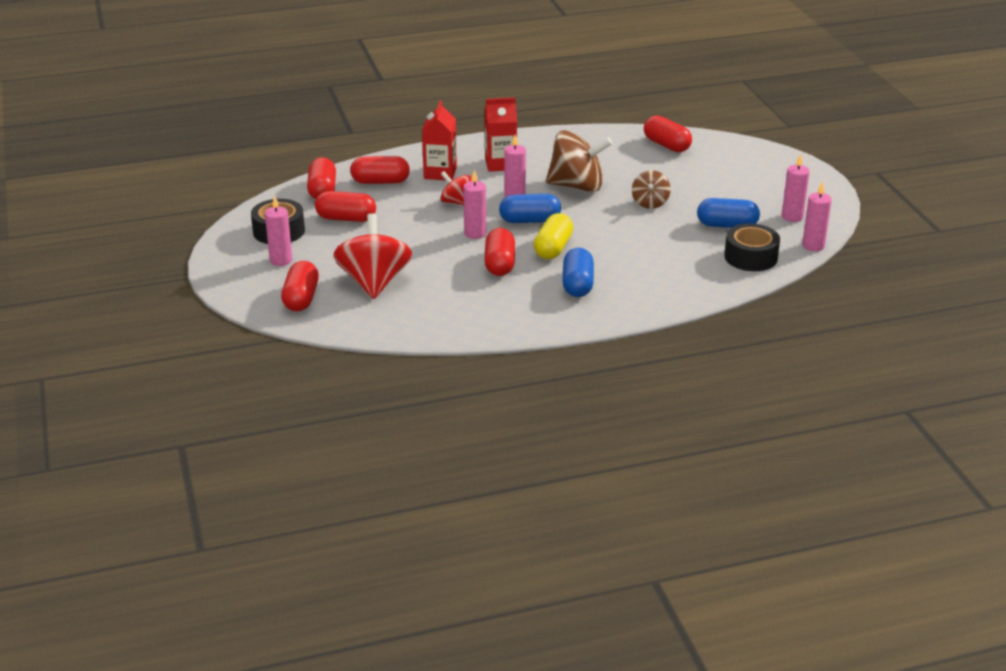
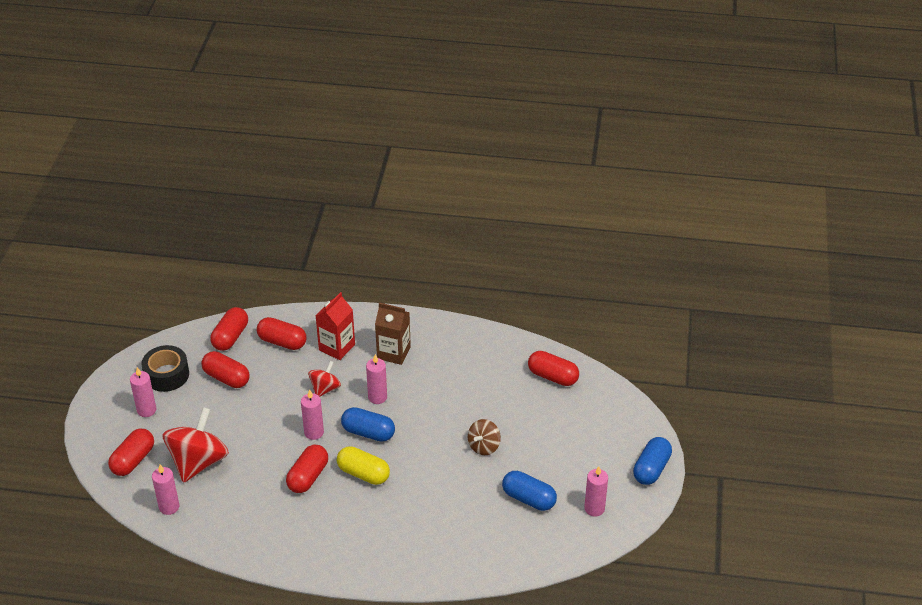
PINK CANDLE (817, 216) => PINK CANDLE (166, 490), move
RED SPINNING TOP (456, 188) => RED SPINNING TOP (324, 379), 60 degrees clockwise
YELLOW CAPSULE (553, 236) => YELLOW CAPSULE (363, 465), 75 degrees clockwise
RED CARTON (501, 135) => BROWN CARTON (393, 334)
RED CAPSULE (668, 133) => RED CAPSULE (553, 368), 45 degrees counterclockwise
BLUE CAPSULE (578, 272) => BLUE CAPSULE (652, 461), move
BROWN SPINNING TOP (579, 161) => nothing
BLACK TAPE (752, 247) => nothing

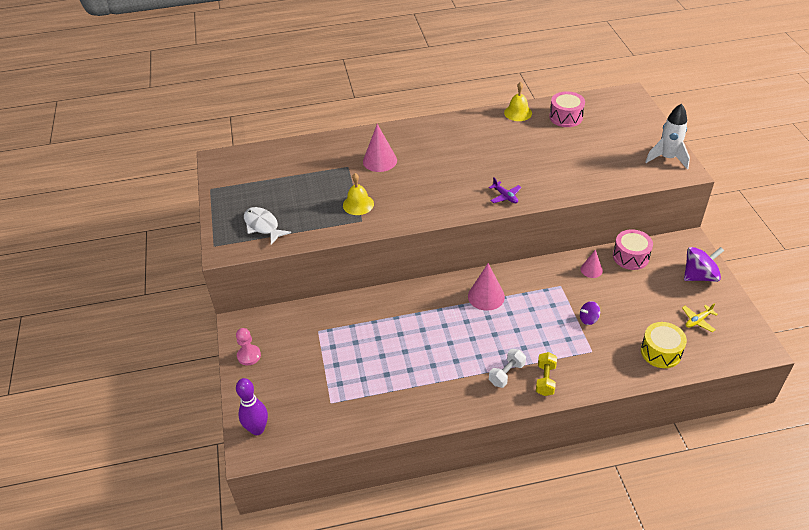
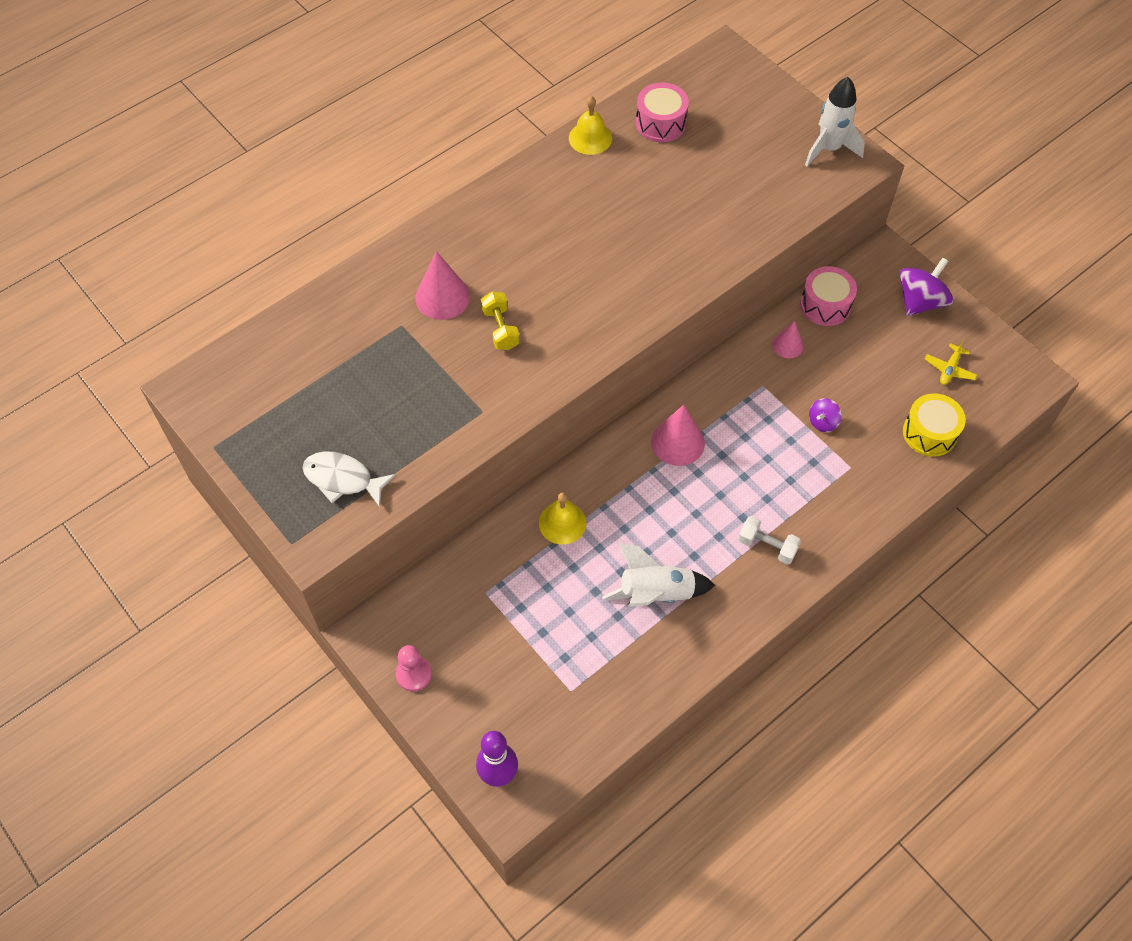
YELLOW DUMBBELL (546, 374) => YELLOW DUMBBELL (500, 320), move
YELLOW BELL (358, 194) => YELLOW BELL (563, 519), move
nothing => WHITE ROCKET (658, 574)
WHITE DUMBBELL (507, 368) => WHITE DUMBBELL (769, 540), 75 degrees counterclockwise
PURPLE PLANE (505, 190) => nothing

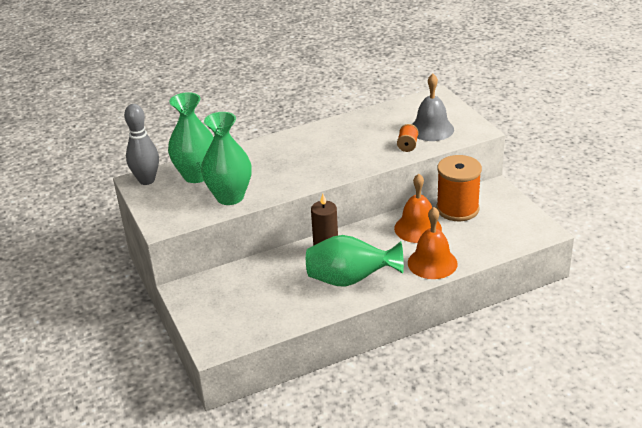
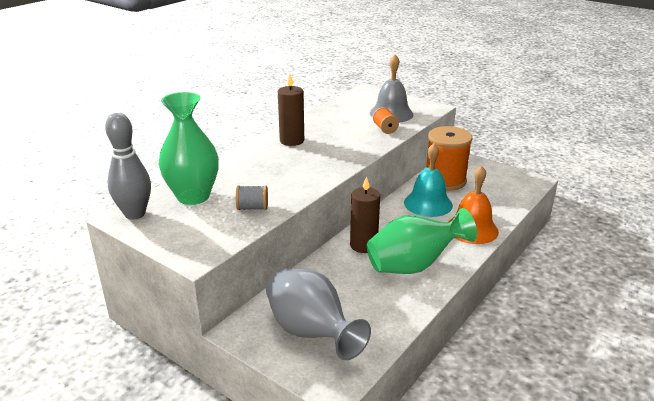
GREEN VASE (226, 158) => GREY SPOOL (252, 198)
nothing => GREY VASE (318, 314)
nothing => BROWN CANDLE (291, 110)
ORANGE BELL (418, 208) => TURQUOISE BELL (428, 180)

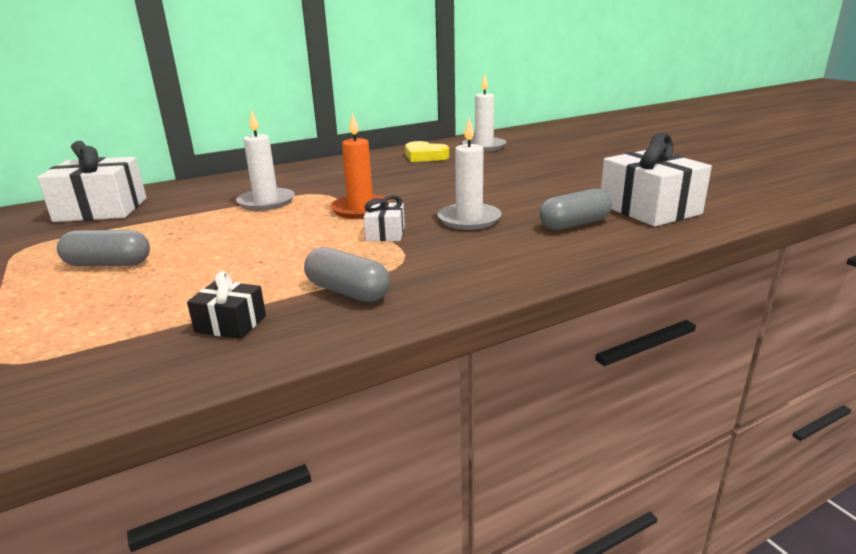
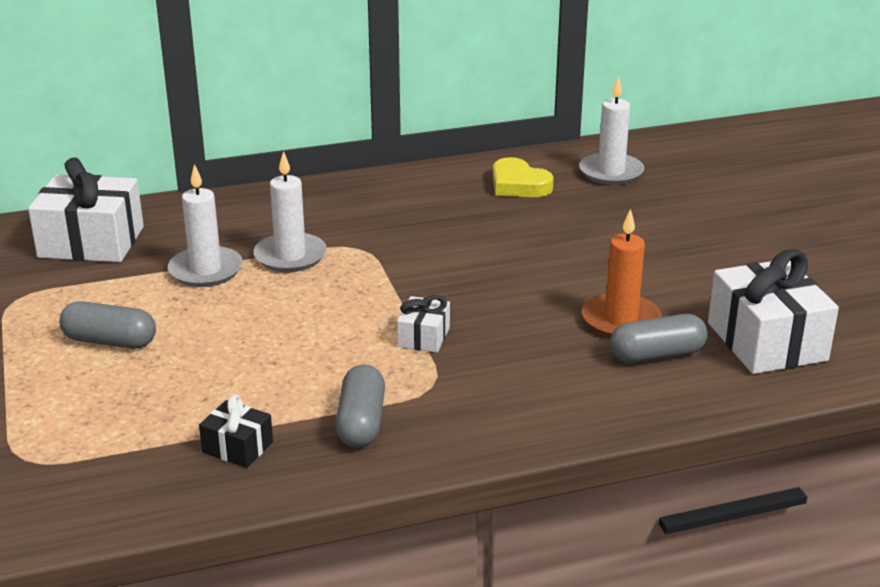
WHITE CANDLE (469, 173) => WHITE CANDLE (205, 225), move
GREY CAPSULE (347, 274) => GREY CAPSULE (360, 406), 45 degrees clockwise
ORANGE CANDLE (360, 166) => ORANGE CANDLE (621, 273), move

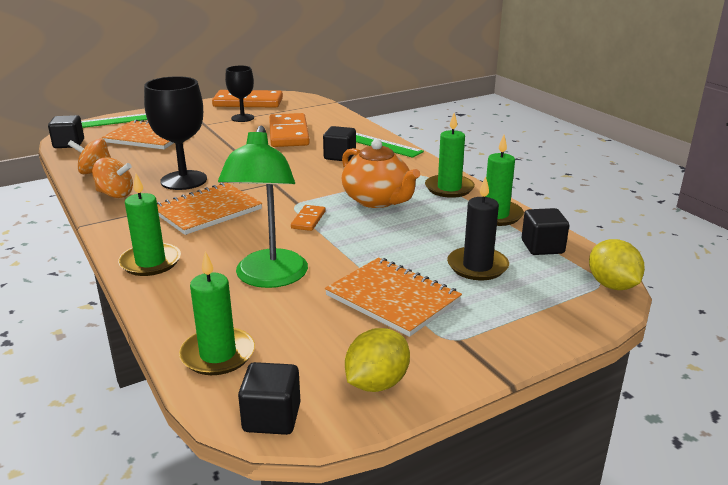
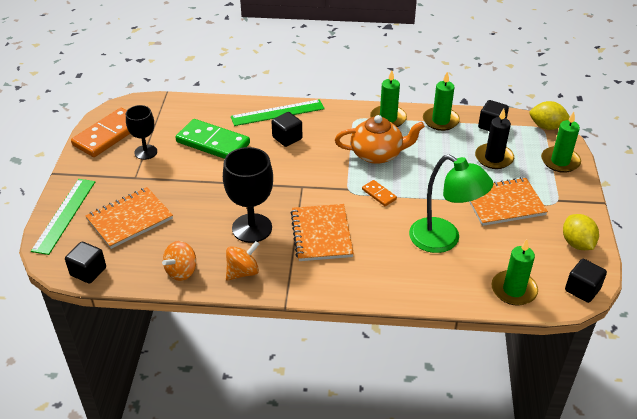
ORANGE DOMINO (289, 130) => GREEN DOMINO (213, 139)
GREEN CANDLE (149, 225) => GREEN CANDLE (561, 142), move

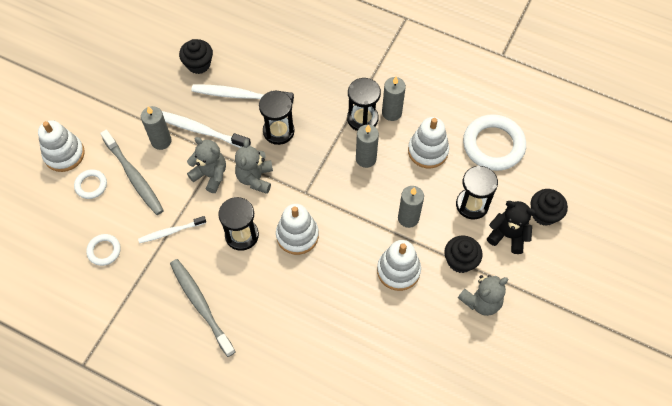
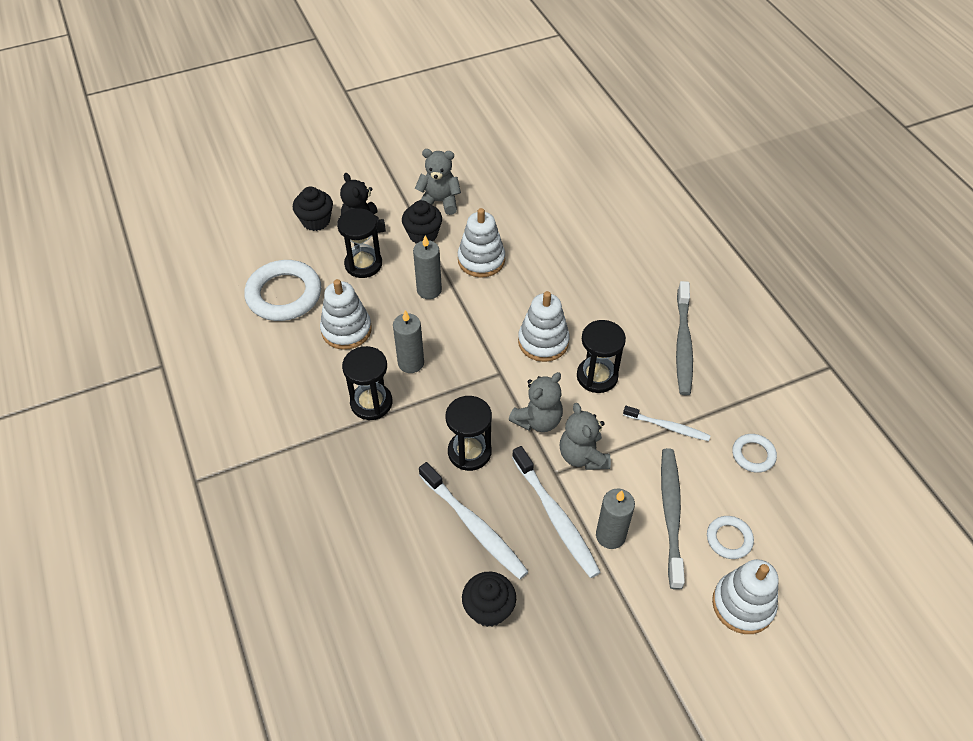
GREY CANDLE (394, 99) => nothing

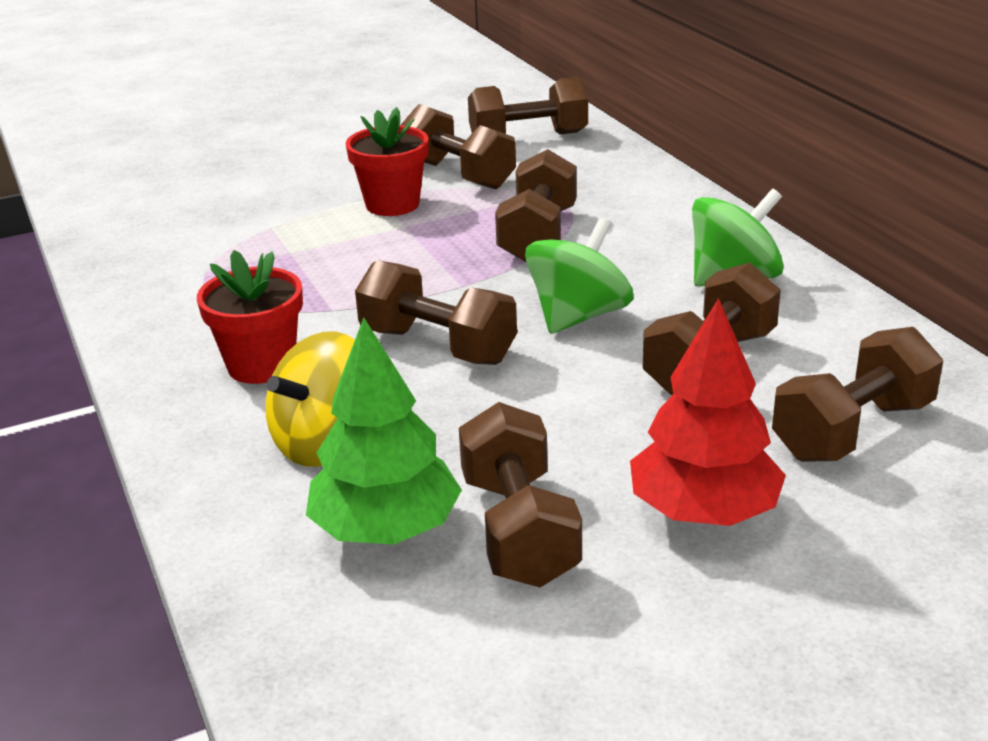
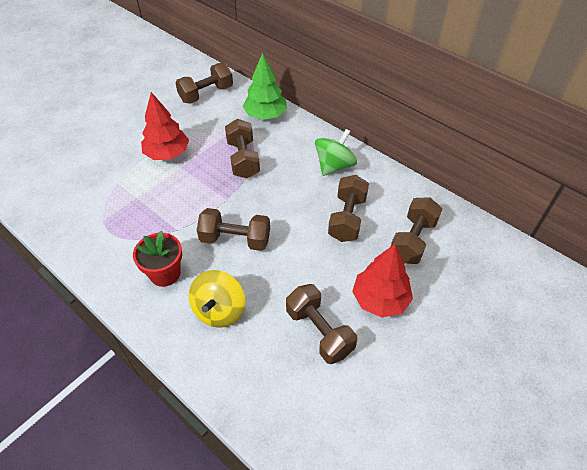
RED FLOWER POT (387, 161) => RED TREE (165, 126)
GREEN TREE (384, 431) => GREEN TREE (265, 86), move
BROWN DUMBBELL (458, 146) => nothing
GREEN SPINNING TOP (579, 276) => nothing

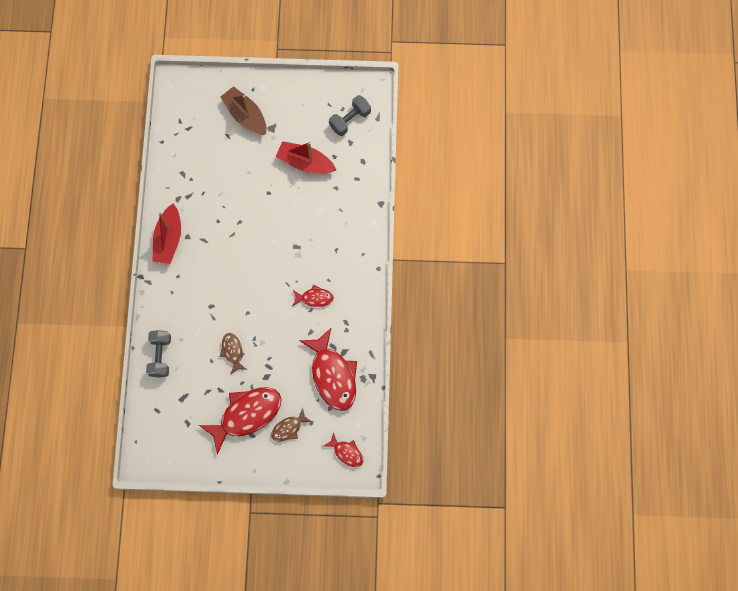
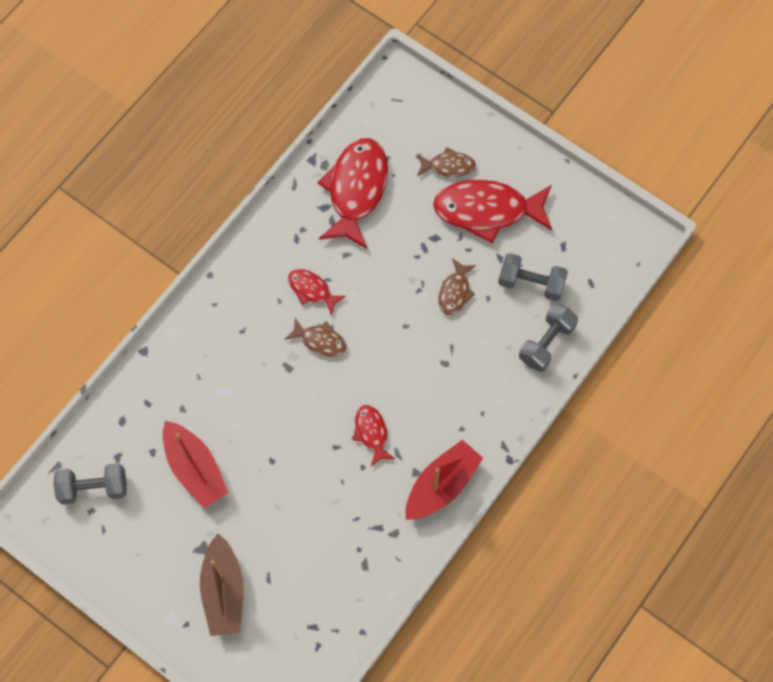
nothing => BROWN FISH (316, 337)
RED FISH (343, 449) => RED FISH (374, 435), move
nothing => GREY DUMBBELL (533, 277)

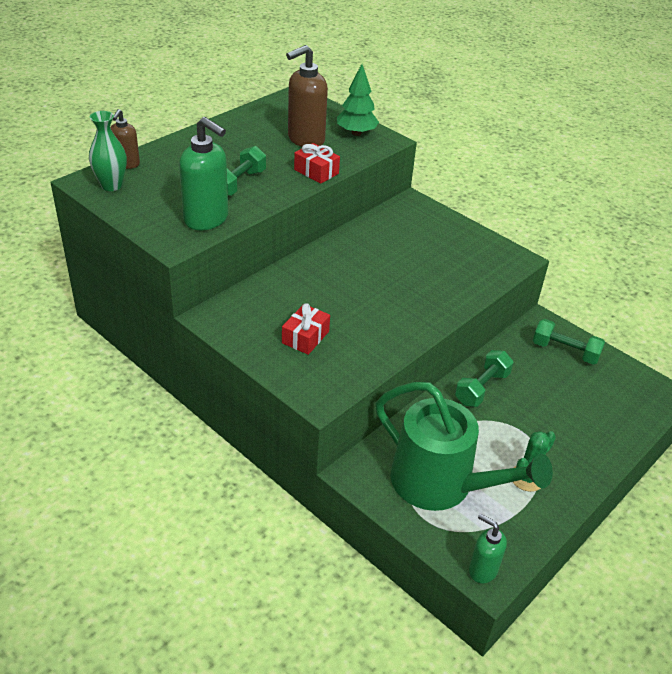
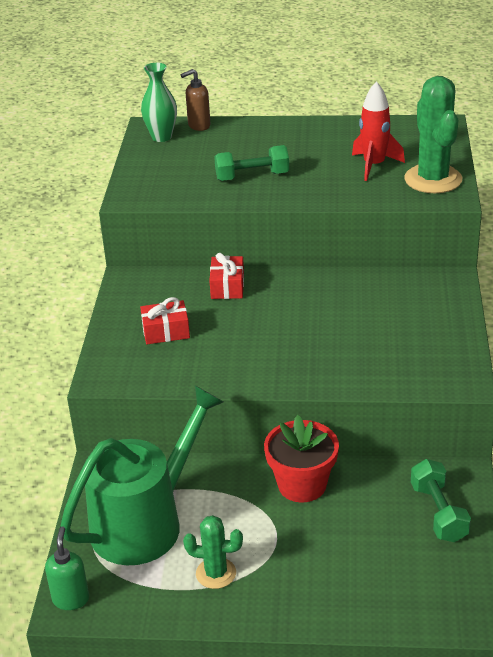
GREEN WATERING CAN (464, 446) => GREEN WATERING CAN (141, 475), 135 degrees counterclockwise
RED GIFT (317, 163) => RED GIFT (226, 276), move
GREEN DUMBBELL (484, 378) => RED FLOWER POT (301, 459)
BROWN SOAP DISPENSER (307, 96) => RED ROCKET (378, 131)
GREEN TREE (358, 100) => GREEN CACTUS (433, 134)
GREEN SOAP DISPENSER (203, 173) => nothing

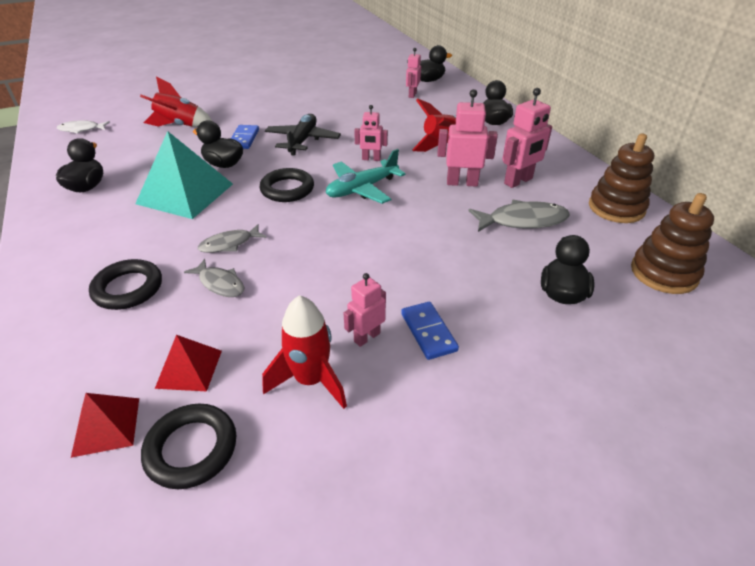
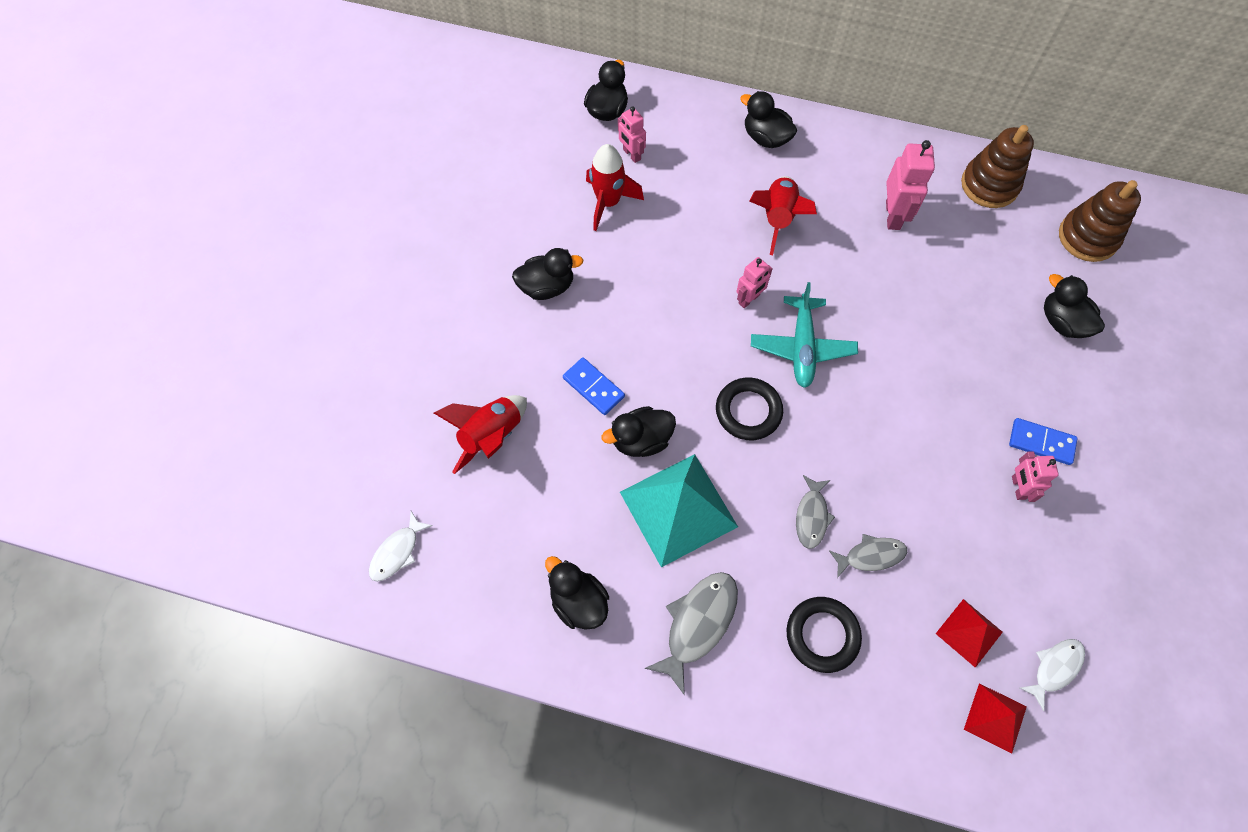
nothing => BLACK DUCK (547, 274)
RED ROCKET (304, 352) => RED ROCKET (615, 187), move
GREY FISH (519, 216) => GREY FISH (691, 633), move
BLACK RING (189, 446) => WHITE FISH (1052, 675)
BLACK PLANE (303, 135) => nothing
PINK ROBOT (467, 138) => nothing

